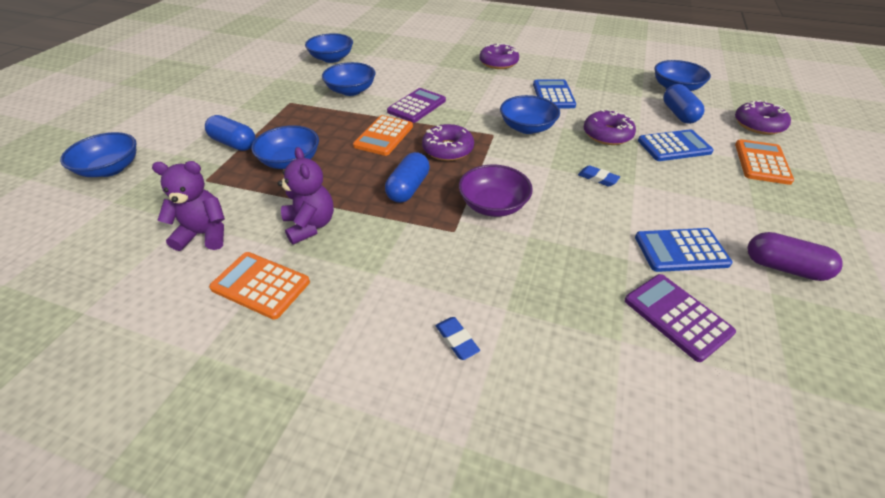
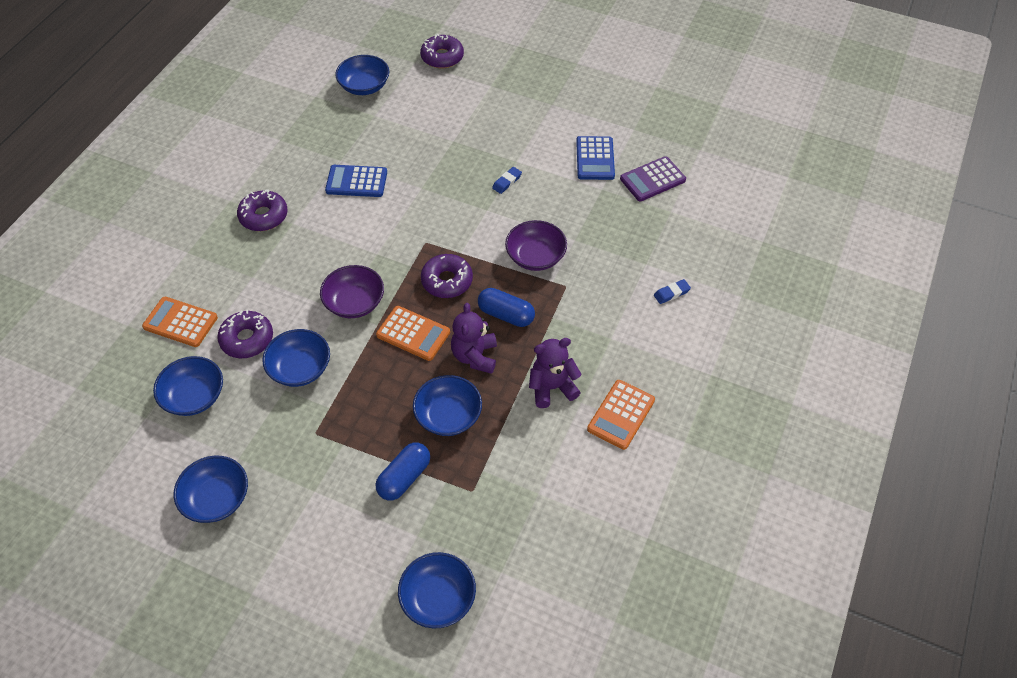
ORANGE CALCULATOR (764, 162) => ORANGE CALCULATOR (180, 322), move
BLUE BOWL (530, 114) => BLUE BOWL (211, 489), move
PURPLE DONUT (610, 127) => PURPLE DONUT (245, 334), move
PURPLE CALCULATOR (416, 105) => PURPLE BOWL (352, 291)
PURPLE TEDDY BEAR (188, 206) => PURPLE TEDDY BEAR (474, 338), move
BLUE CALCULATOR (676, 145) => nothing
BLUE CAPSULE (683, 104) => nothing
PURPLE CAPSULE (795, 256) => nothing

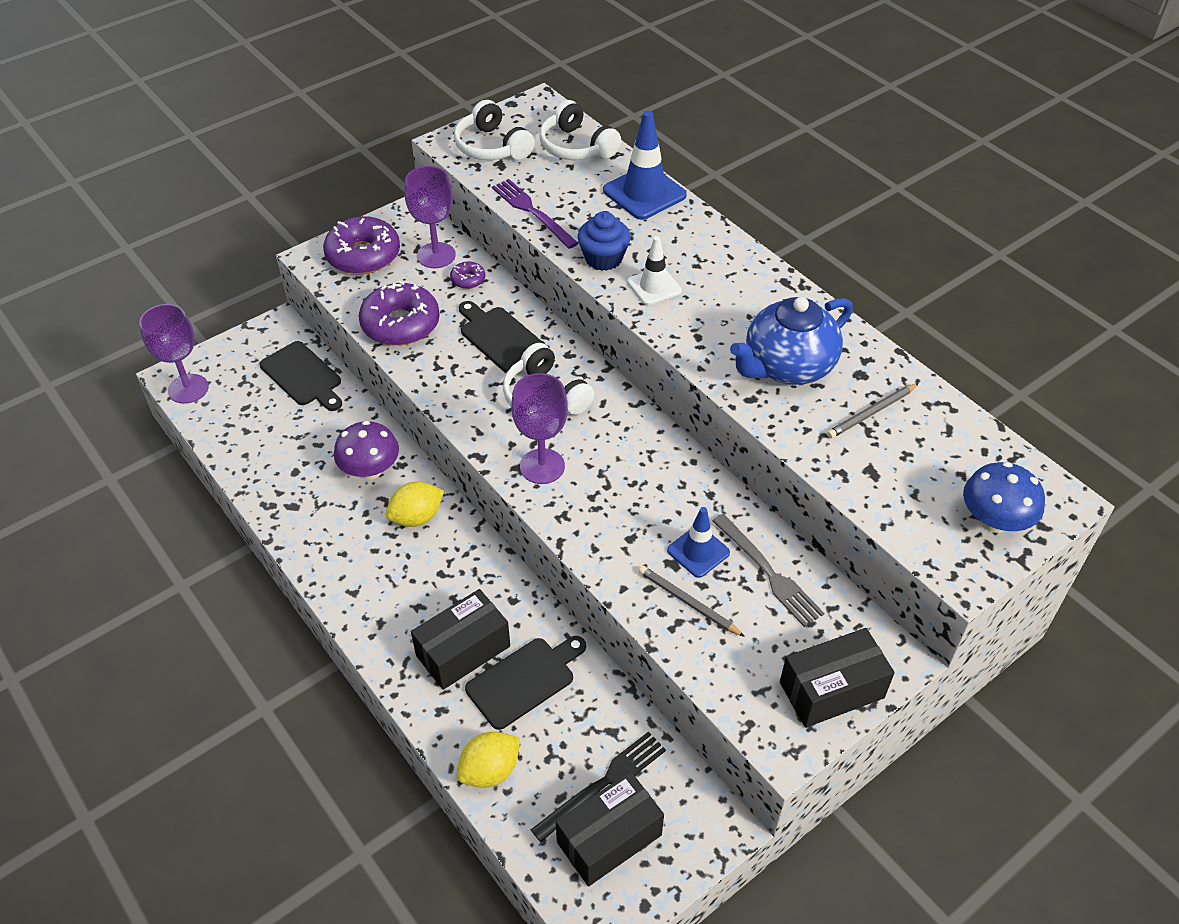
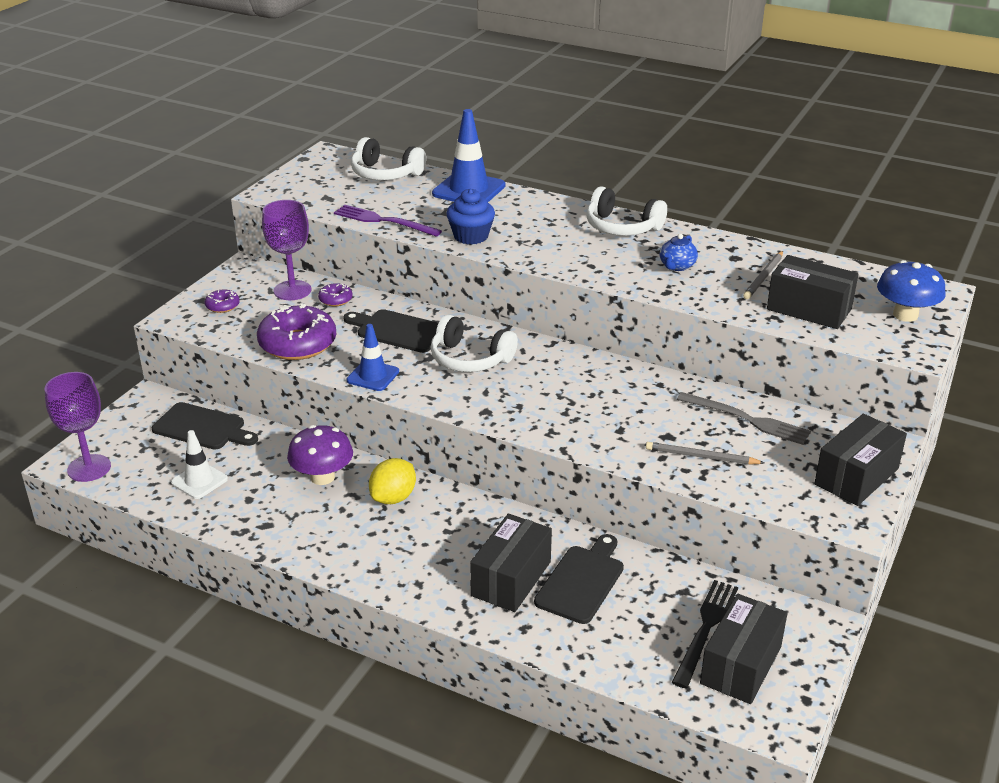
WHITE TRAFFIC CONE (654, 270) => WHITE TRAFFIC CONE (199, 464), move
PURPLE DONUT (361, 245) => PURPLE DONUT (222, 301), x0.46
BLUE TRAFFIC CONE (698, 542) => BLUE TRAFFIC CONE (373, 357), move
WHITE HEADPHONES (494, 130) => WHITE HEADPHONES (626, 211), move
BLUE TEAPOT (791, 341) => BLUE TEAPOT (679, 252), x0.46
nothing => BLACK BOX (812, 292)
YELLOW LEMON (488, 760) => nothing
PURPLE GOBLET (539, 428) => nothing

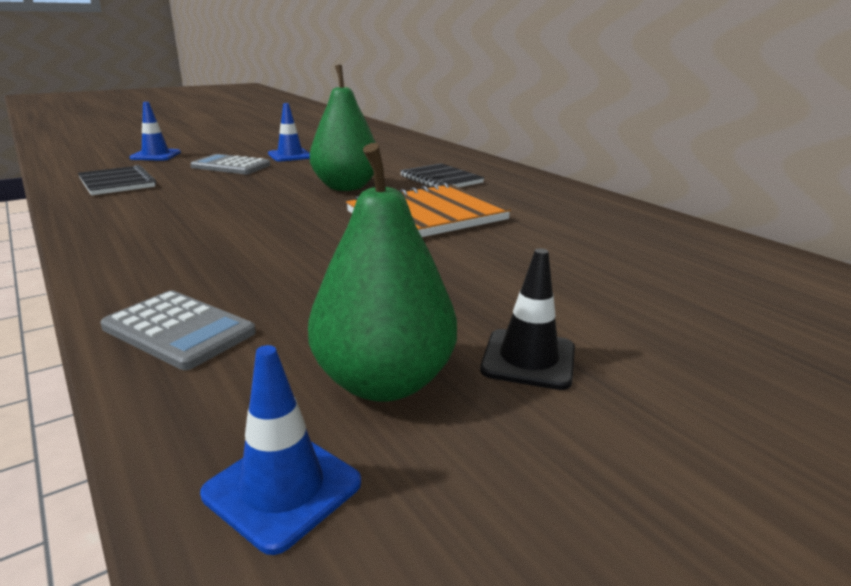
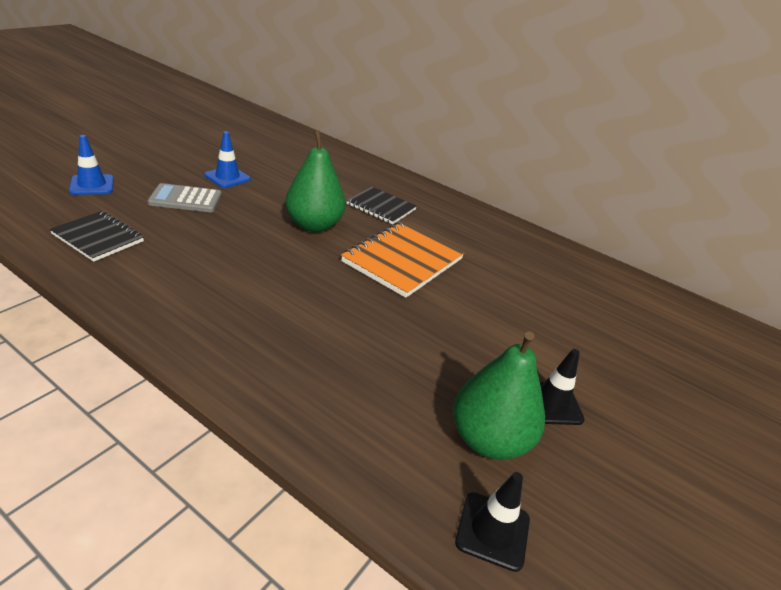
BLUE TRAFFIC CONE (280, 450) => BLACK TRAFFIC CONE (492, 522)
GREY CALCULATOR (178, 330) => nothing

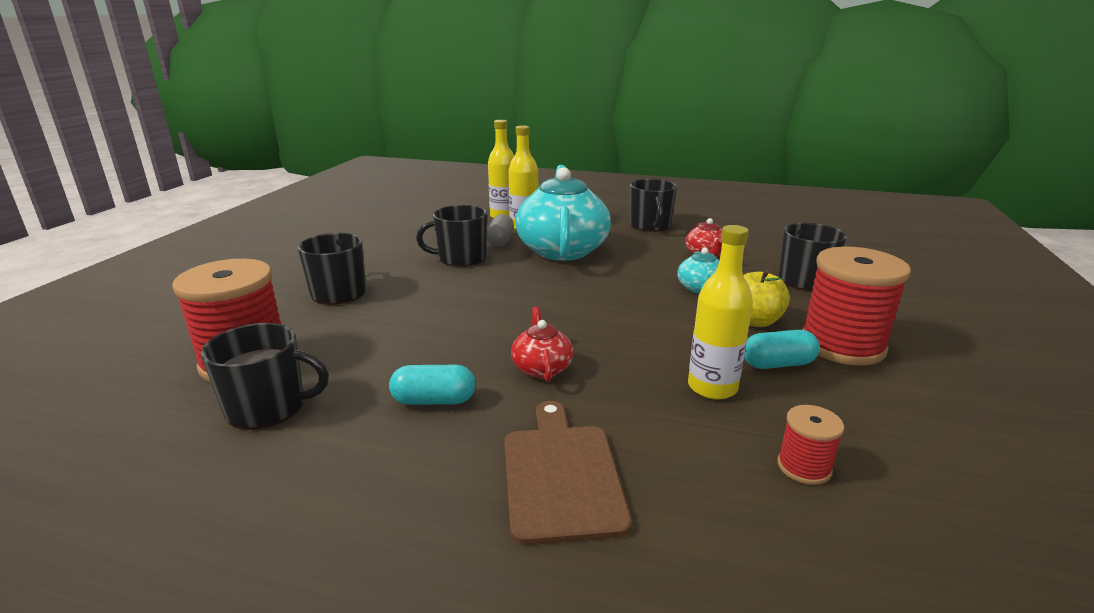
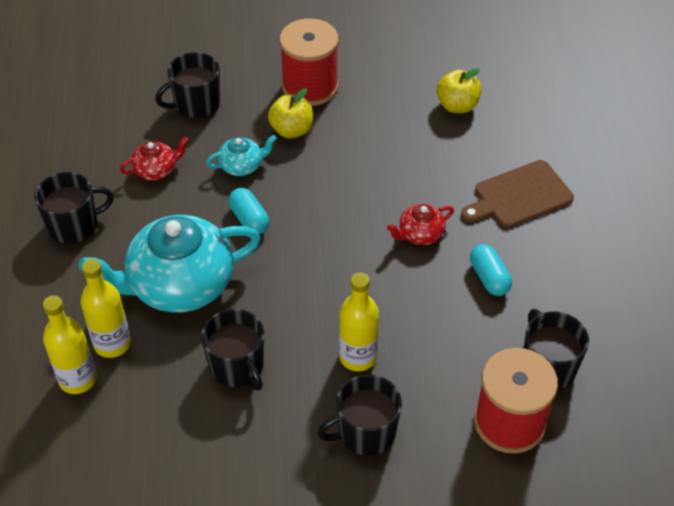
TURQUOISE CAPSULE (782, 349) => TURQUOISE CAPSULE (248, 211), move
YELLOW BOTTLE (720, 312) => YELLOW BOTTLE (359, 321), move
RED SPOOL (810, 445) => YELLOW APPLE (459, 90)
GREY CAPSULE (500, 230) => nothing

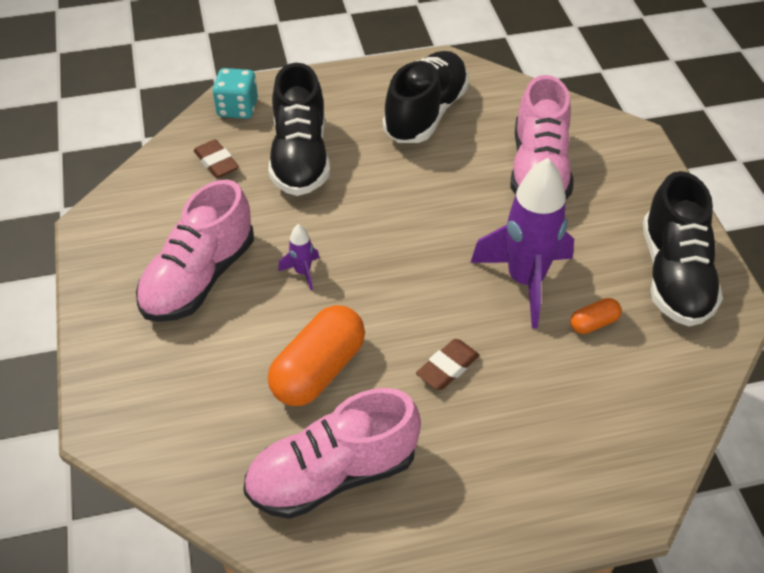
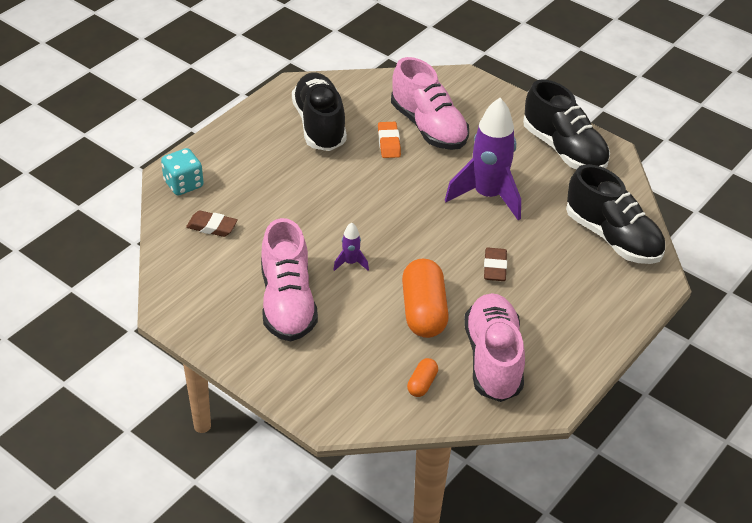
nothing => ORANGE ERASER (389, 140)
ORANGE CAPSULE (596, 316) => ORANGE CAPSULE (422, 377), move
PINK SHOE (332, 453) => PINK SHOE (494, 347), 150 degrees clockwise
BLACK SHOE (299, 129) => BLACK SHOE (615, 214), move

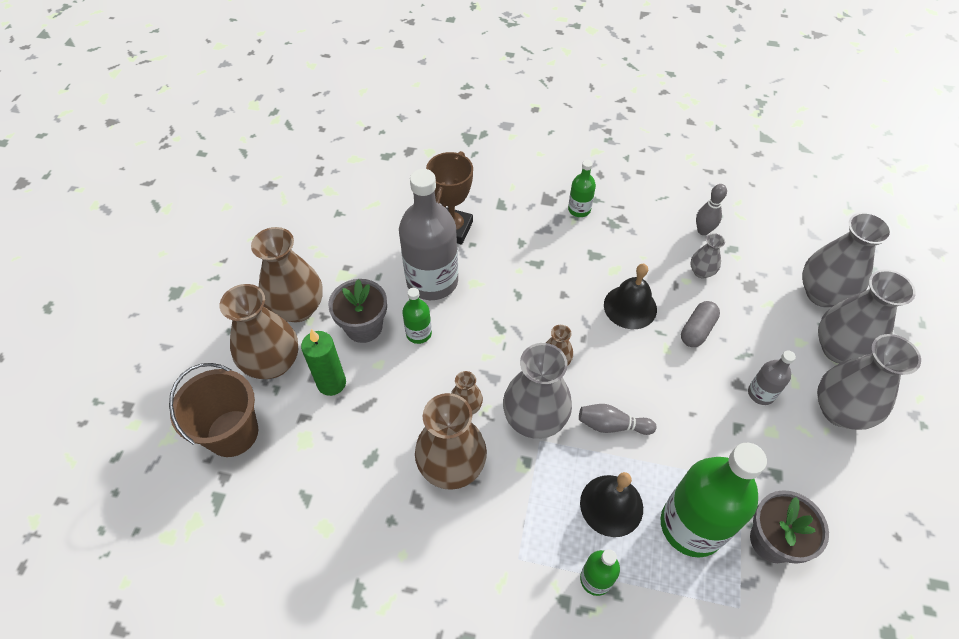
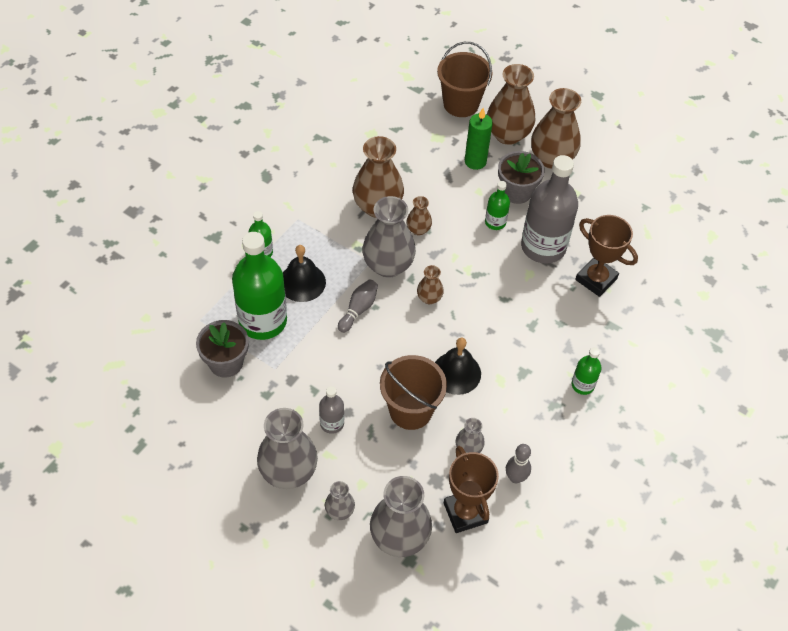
GREY VASE (867, 316) => GREY VASE (340, 500), x0.50
GREY CAPSULE (700, 324) => BROWN BUCKET (413, 392)
nothing => BROWN TROPHY (471, 489)

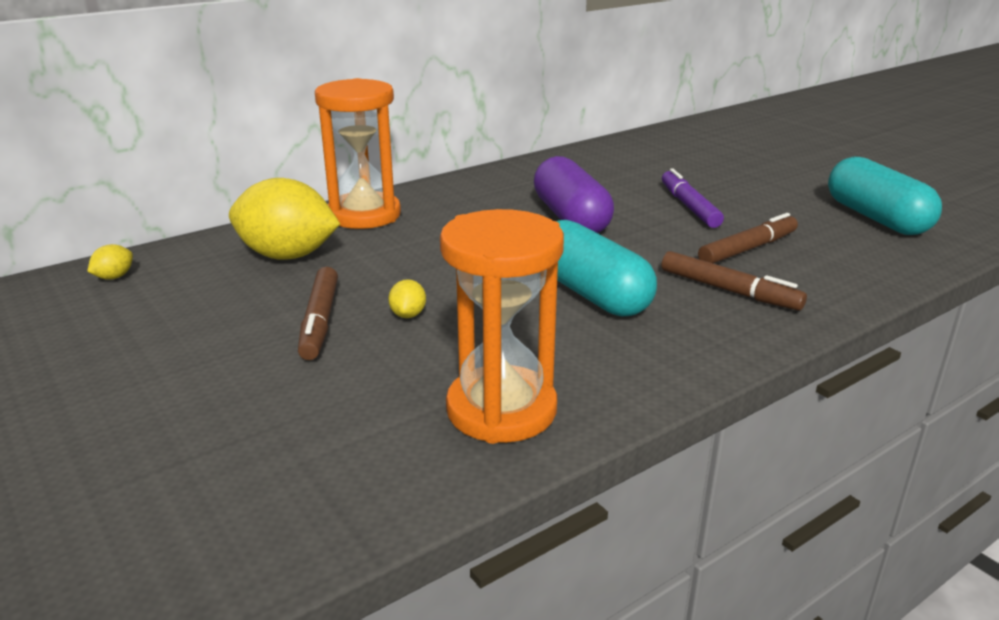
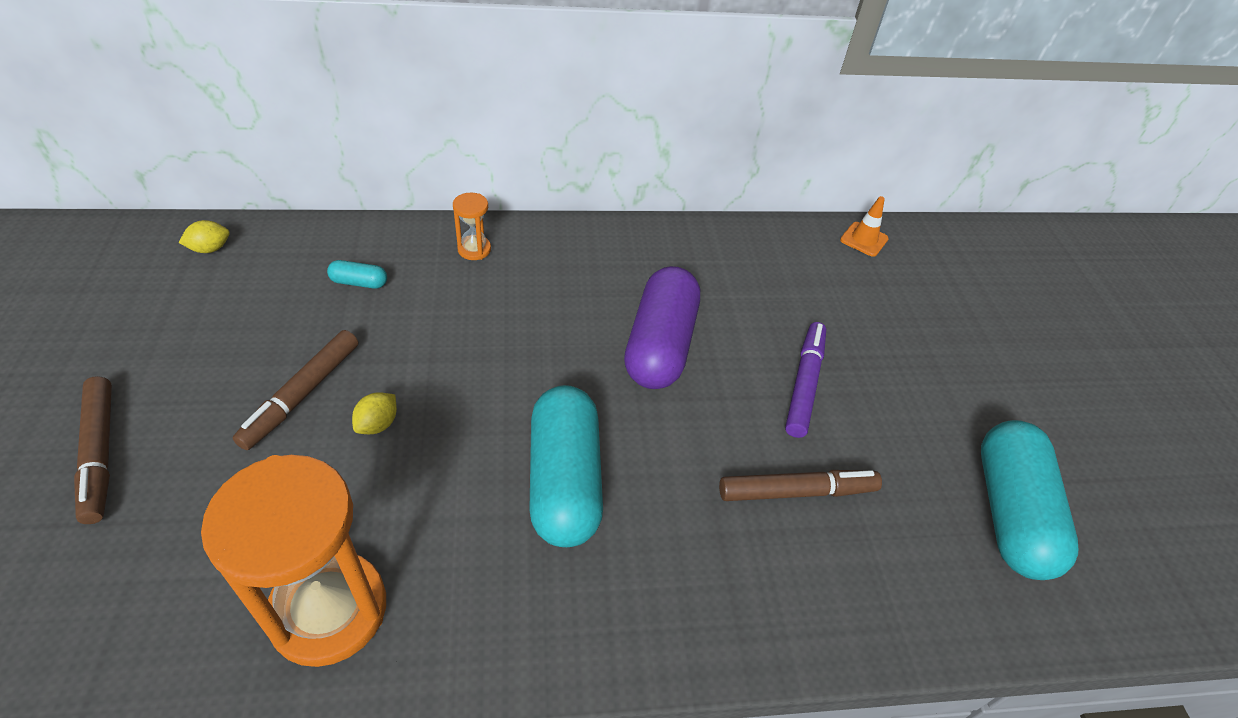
BROWN MARKER (734, 281) => BROWN MARKER (93, 450), move
YELLOW LEMON (284, 218) => TURQUOISE CAPSULE (357, 274)
ORANGE HOURGLASS (358, 153) => ORANGE HOURGLASS (472, 226), x0.44
nothing => ORANGE TRAFFIC CONE (864, 226)

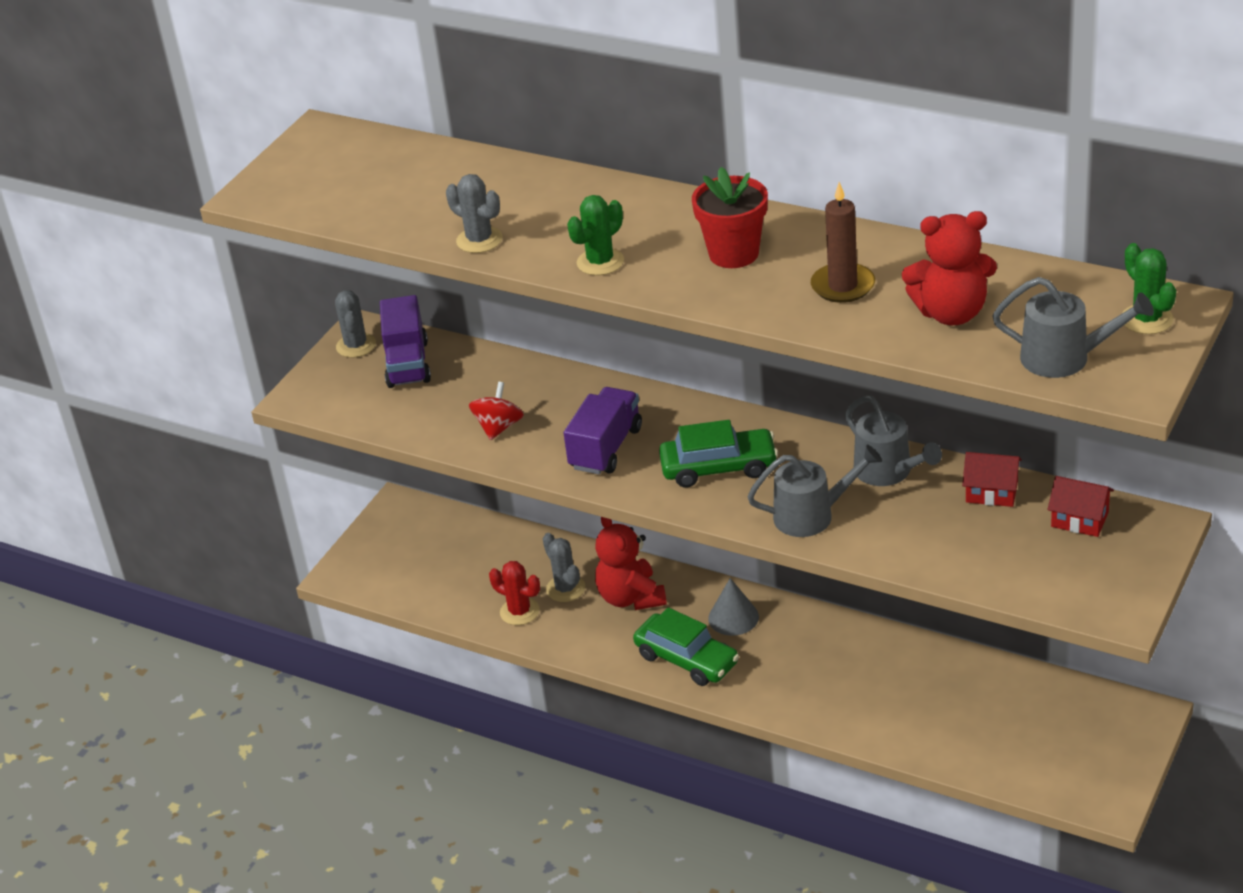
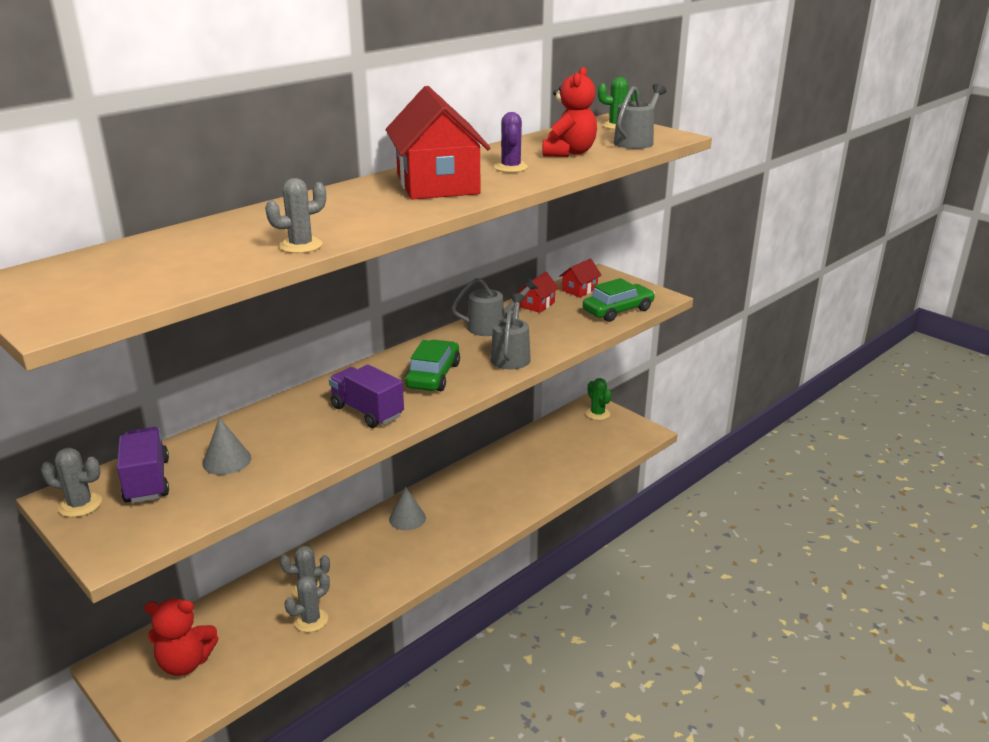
PURPLE TRUCK (405, 341) => PURPLE TRUCK (143, 465), 120 degrees counterclockwise
RED TEDDY BEAR (631, 563) => RED TEDDY BEAR (181, 637), move
nothing => GREY CONE (226, 446)
RED CACTUS (514, 593) => GREY CACTUS (307, 602)
RED FLOWER POT (730, 217) => RED HOUSE (438, 143)
BROWN CANDLE (843, 242) => PURPLE CACTUS (511, 142)
GREEN CAR (686, 646) => GREEN CAR (619, 300), move
GREEN CACTUS (595, 235) => GREEN CACTUS (598, 399), move
RED SPINNING TOP (496, 411) => nothing

